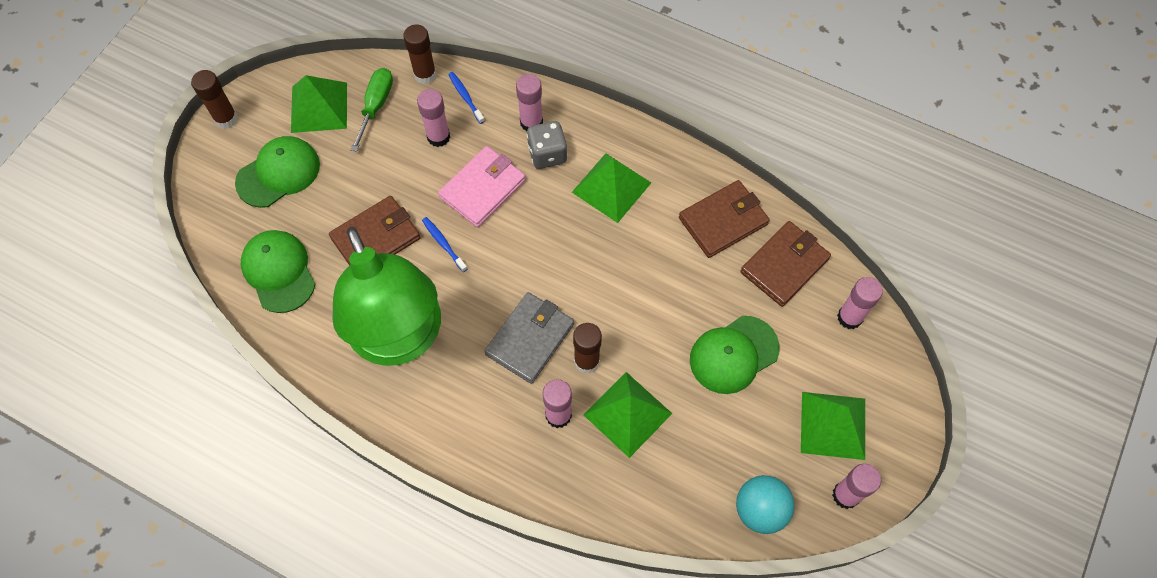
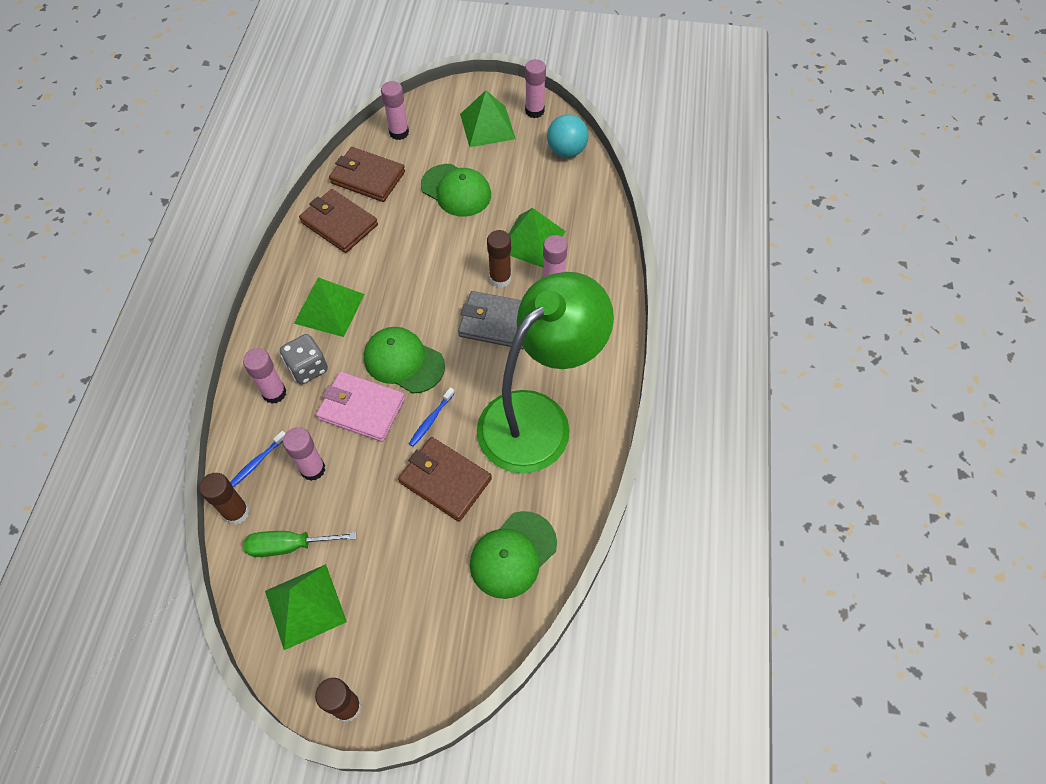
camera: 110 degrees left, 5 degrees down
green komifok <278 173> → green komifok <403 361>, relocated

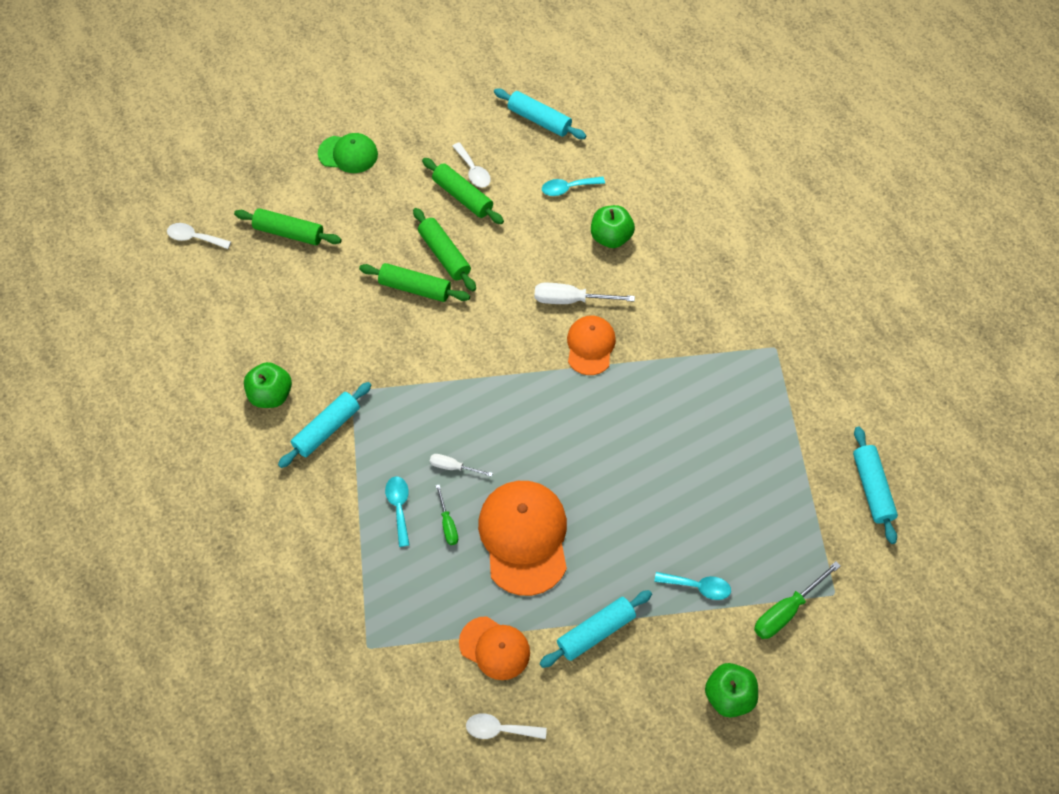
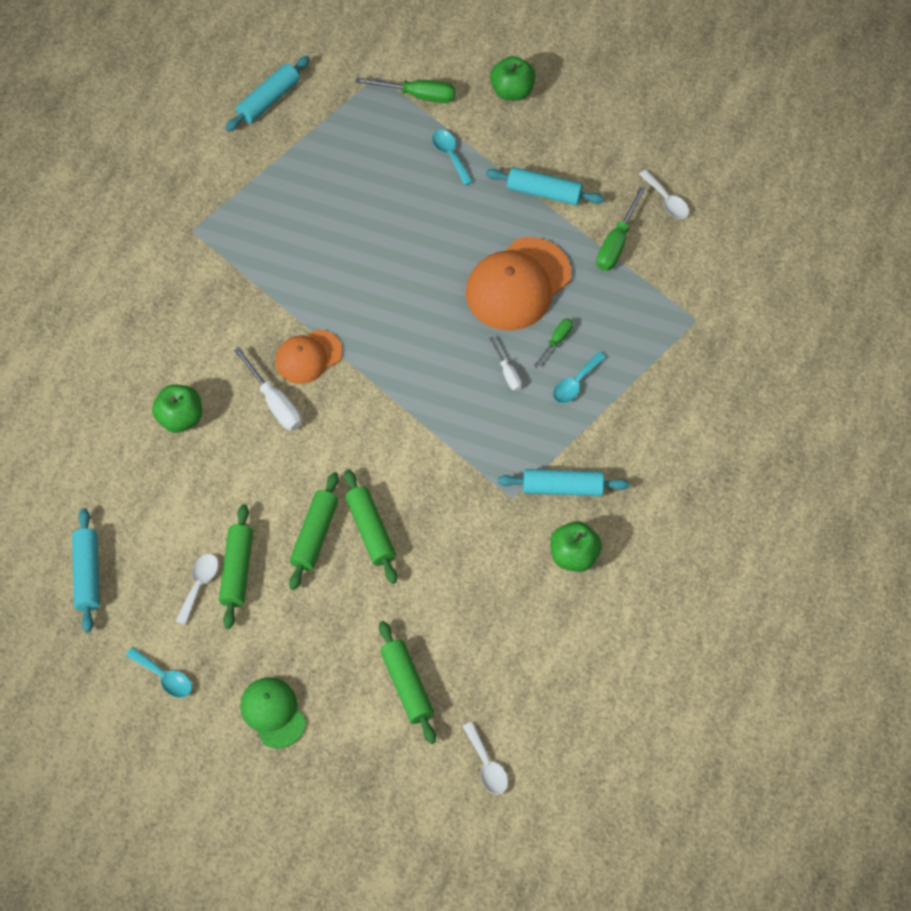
camera: 130 degrees left, 0 degrees up
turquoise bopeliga <568 188> → turquoise bopeliga <164 677>, relocated
orange komifok <494 648> → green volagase <616 243>

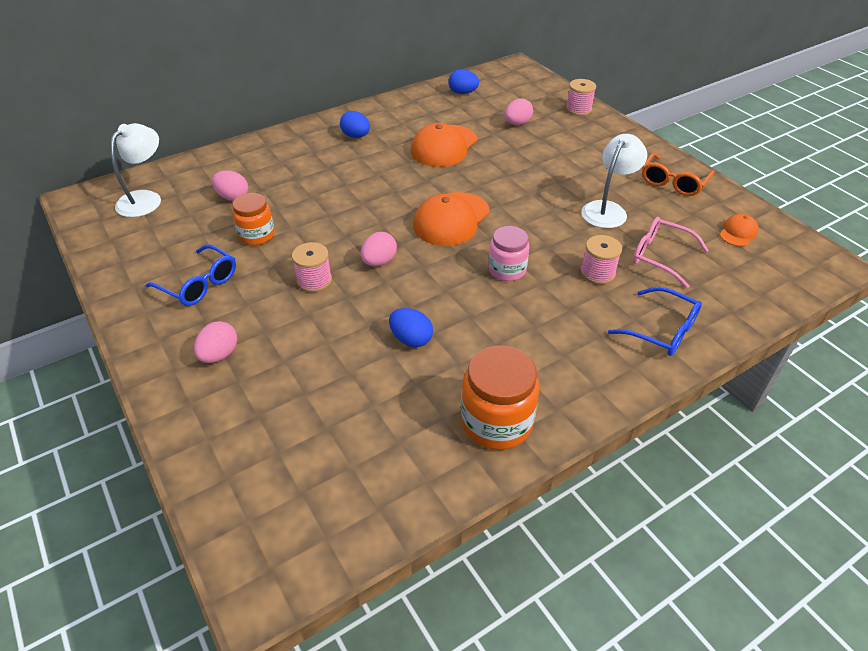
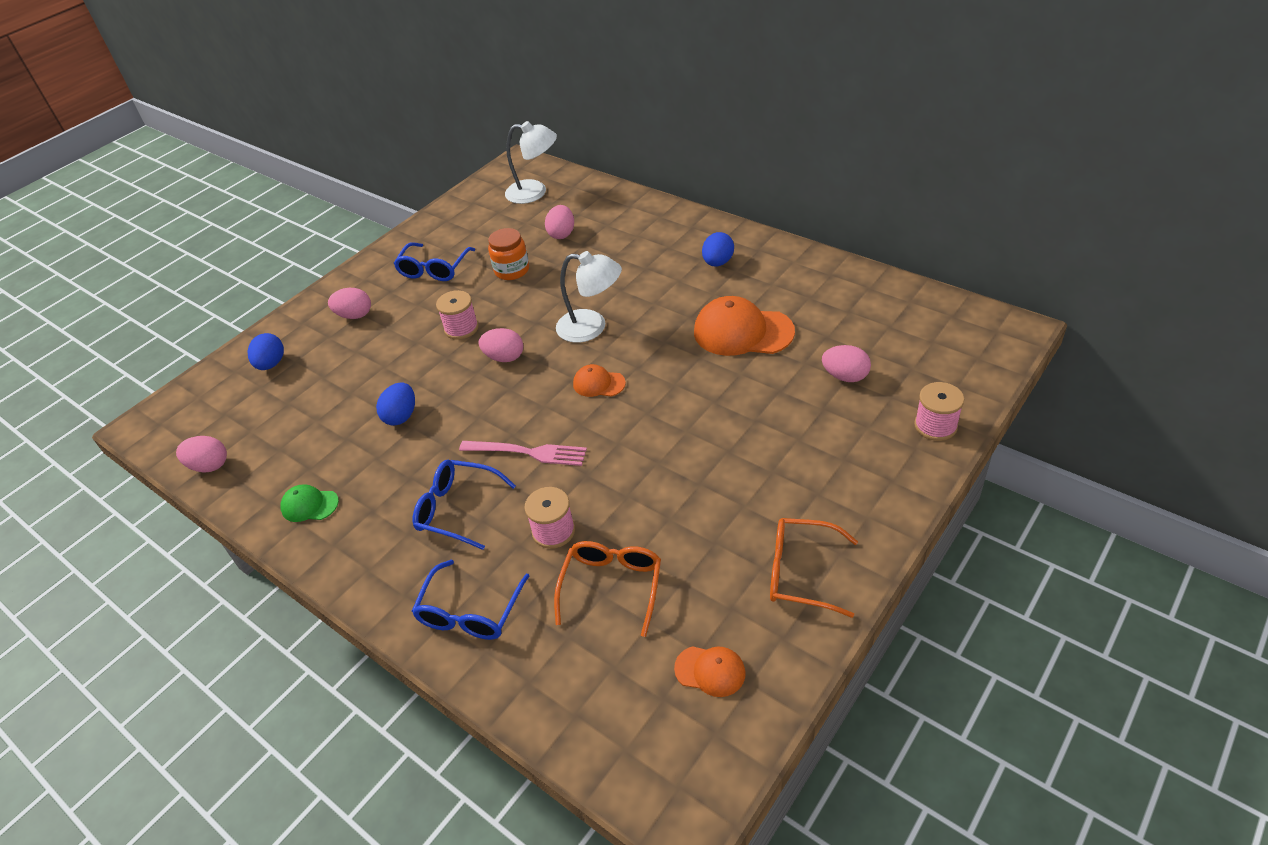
camera: 75 degrees right, 0 degrees up
- → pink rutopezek <209 466>
blue rutopezek <463 93> → blue rutopezek <271 364>, relocated
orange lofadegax <496 422> → green komifok <309 505>
- → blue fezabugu <457 509>
pink lofadegax <507 270> → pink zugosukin <528 452>
pink fezabugu <659 256> → orange fezabugu <612 586>
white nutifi <608 209> → white nutifi <591 327>, relocated
orange komifok <451 219> → orange komifok <598 383>, x0.51

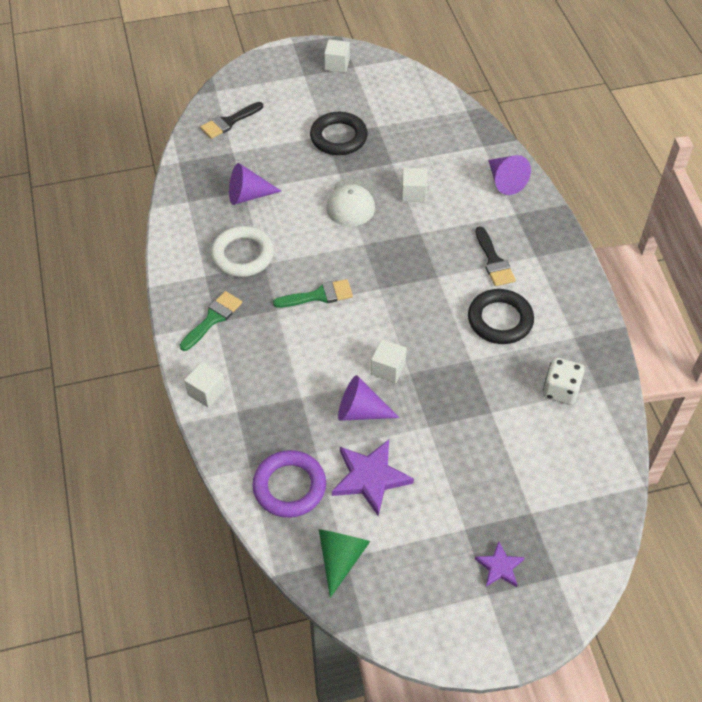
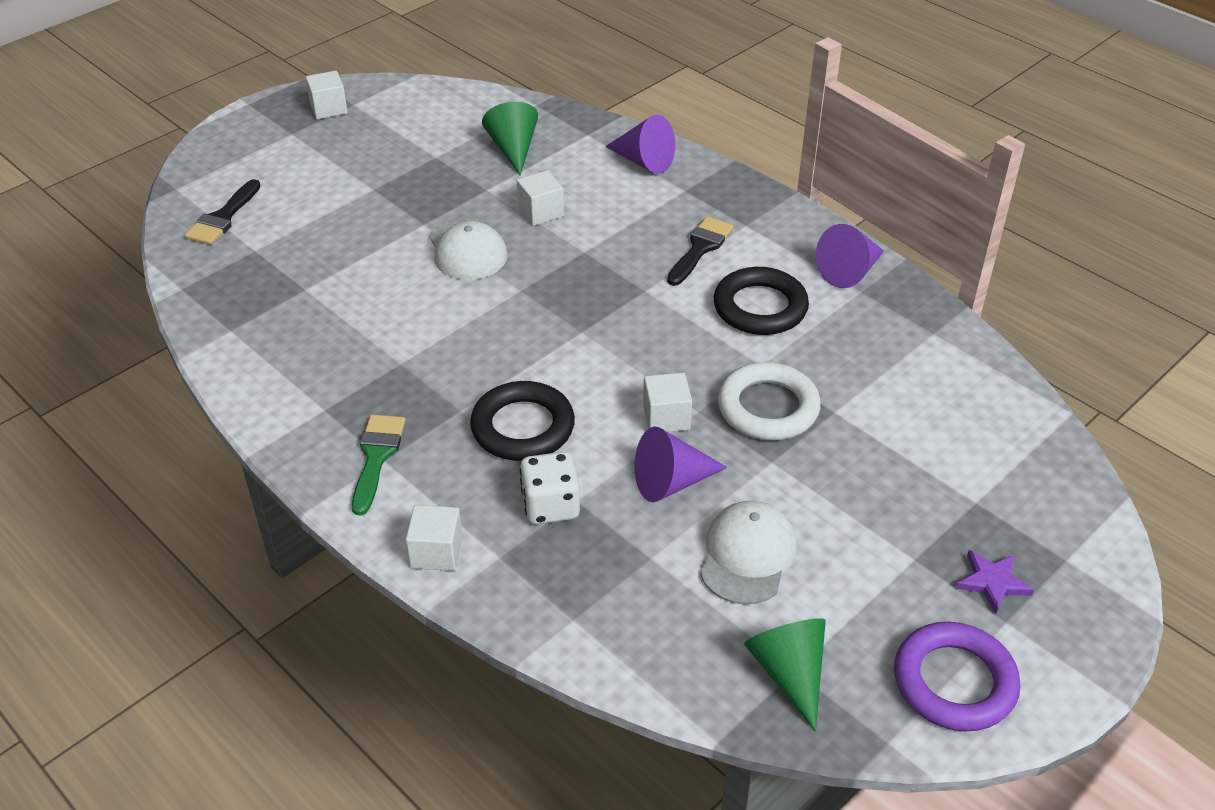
camera: 30 degrees left, 10 degrees down
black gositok <338 137> → black gositok <523 427>, relocated
- → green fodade <513 149>
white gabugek <560 390> → white gabugek <550 506>, relocated
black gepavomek <494 261> → black gepavomek <700 248>, 105 degrees counterclockwise
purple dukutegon <370 478> → white komifok <747 555>
white gositok <243 255> → white gositok <768 408>, relocated
purple fodade <248 195> → purple fodade <850 272>, relocated
purple gositok <289 486> → purple gositok <954 682>, relocated
green gepavomek <319 295> → -

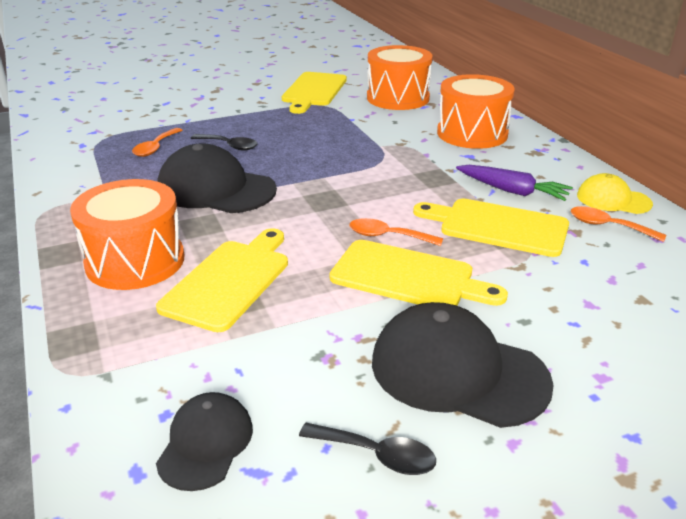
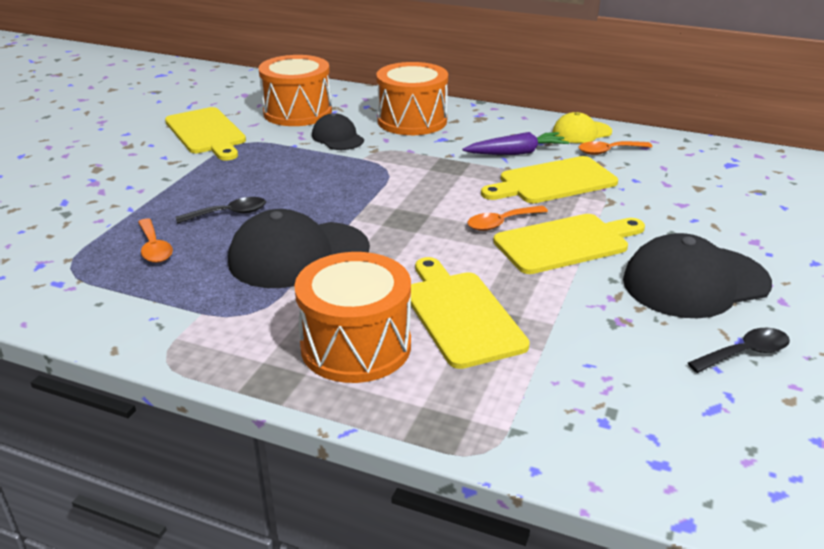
camera: 45 degrees left, 0 degrees up
black komifok <205 443> → black komifok <337 137>, relocated

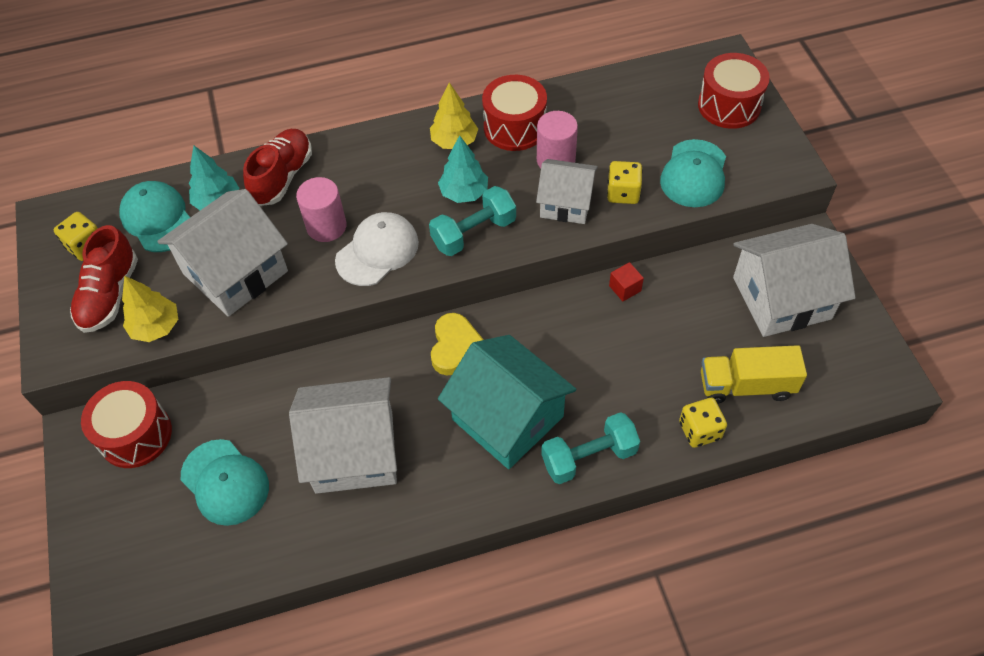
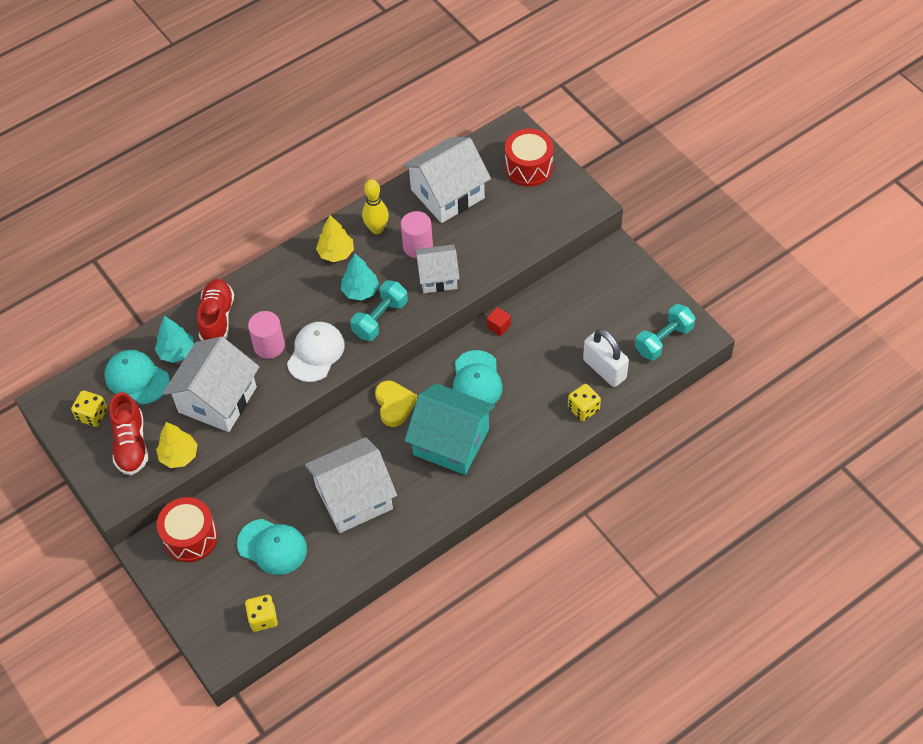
camera: 20 degrees left, 0 degrees up
yellow gabugek <623 193> → yellow gabugek <263 618>, relocated
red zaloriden <514 127> → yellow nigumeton <377 229>
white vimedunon <781 298> → white vimedunon <447 194>, relocated
turquoise komifok <694 174> → turquoise komifok <476 380>, relocated
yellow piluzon <746 385> → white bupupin <604 369>
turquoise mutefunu <589 457> → turquoise mutefunu <663 340>, relocated

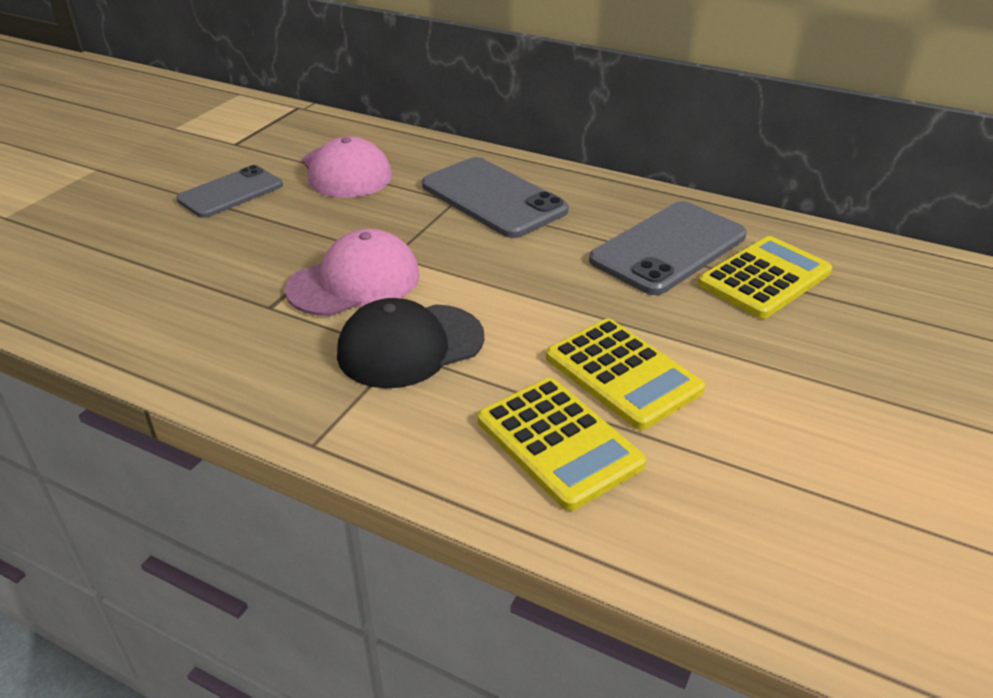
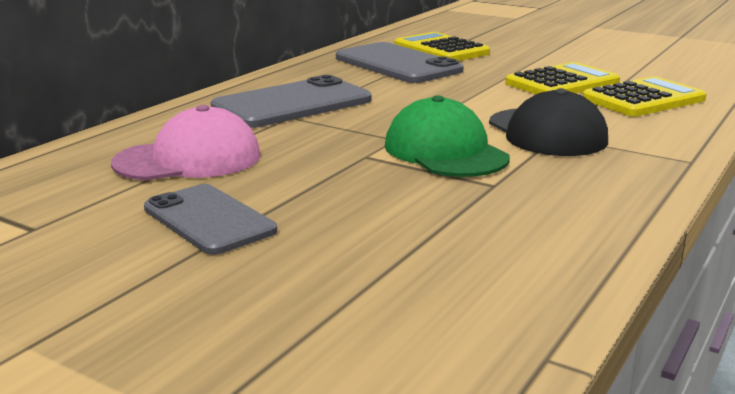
camera: 85 degrees left, 15 degrees down
pink komifok <354 282> → green komifok <445 151>

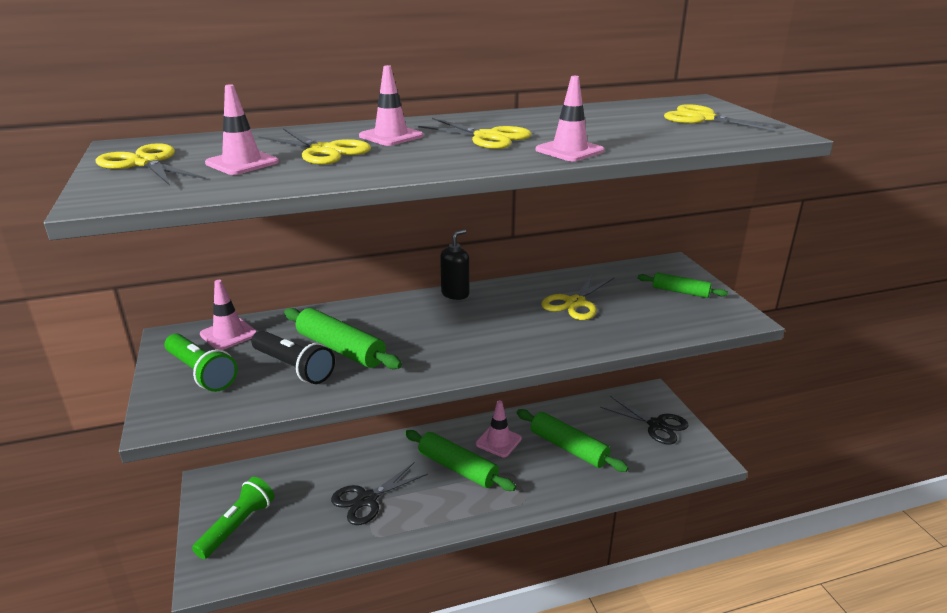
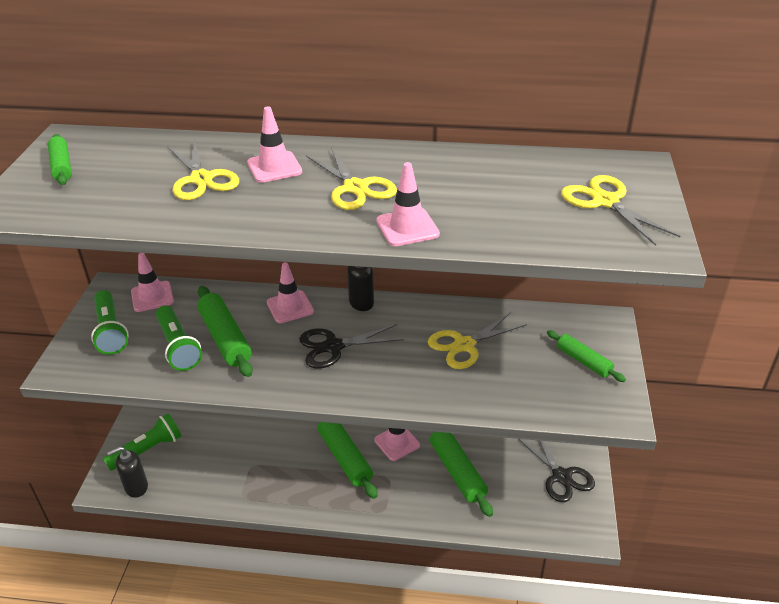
camera: 25 degrees right, 10 degrees up
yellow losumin <145 163> → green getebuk <62 166>
- → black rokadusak <136 487>
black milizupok <293 367> → green milizupok <178 347>
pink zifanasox <242 163> → pink zifanasox <290 307>, relocated
black losumin <367 499> → black losumin <333 346>, relocated

